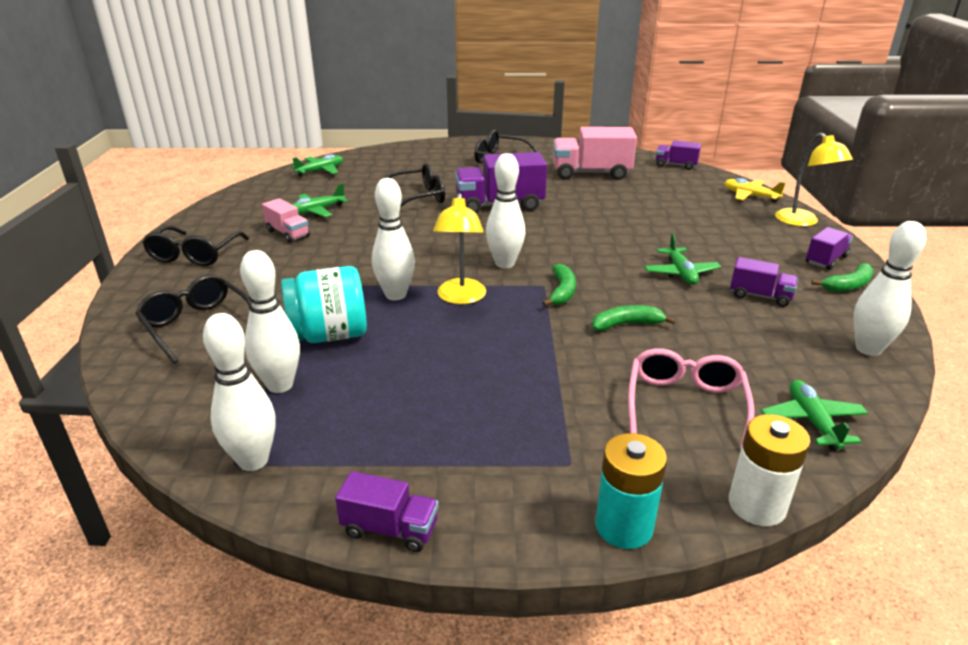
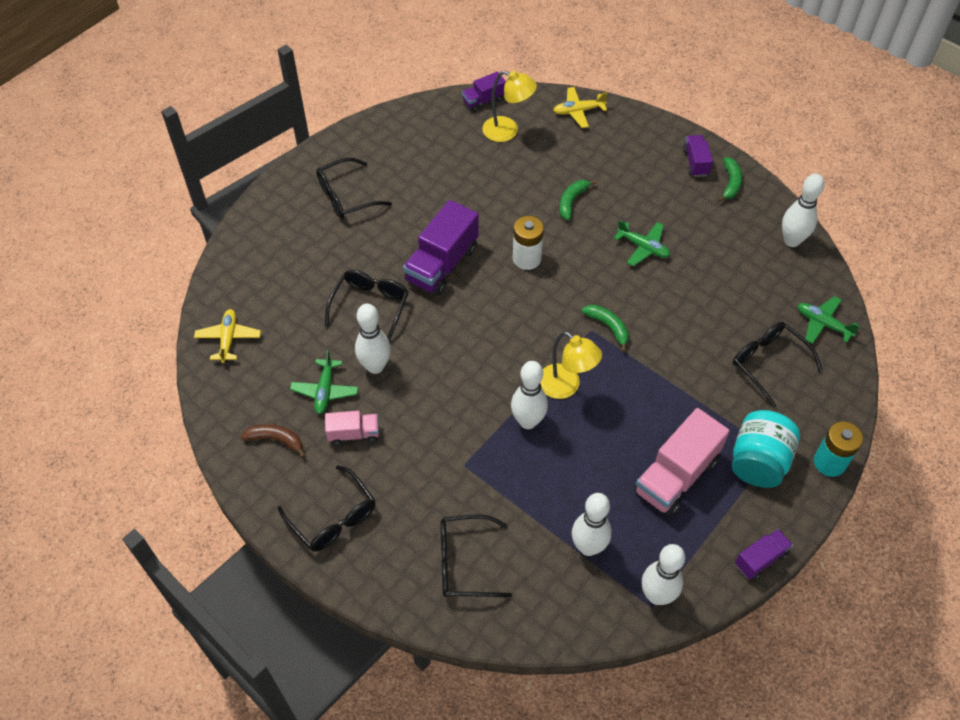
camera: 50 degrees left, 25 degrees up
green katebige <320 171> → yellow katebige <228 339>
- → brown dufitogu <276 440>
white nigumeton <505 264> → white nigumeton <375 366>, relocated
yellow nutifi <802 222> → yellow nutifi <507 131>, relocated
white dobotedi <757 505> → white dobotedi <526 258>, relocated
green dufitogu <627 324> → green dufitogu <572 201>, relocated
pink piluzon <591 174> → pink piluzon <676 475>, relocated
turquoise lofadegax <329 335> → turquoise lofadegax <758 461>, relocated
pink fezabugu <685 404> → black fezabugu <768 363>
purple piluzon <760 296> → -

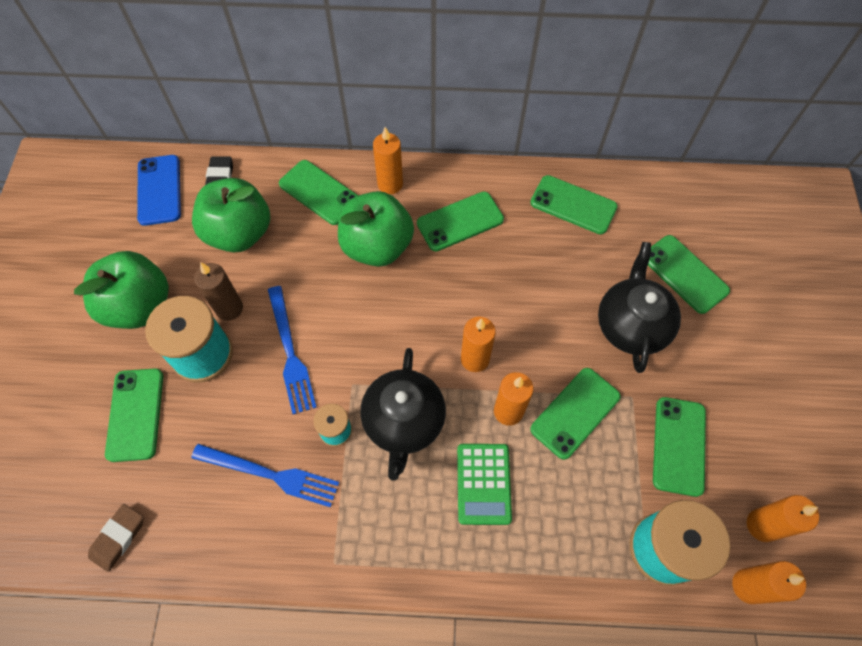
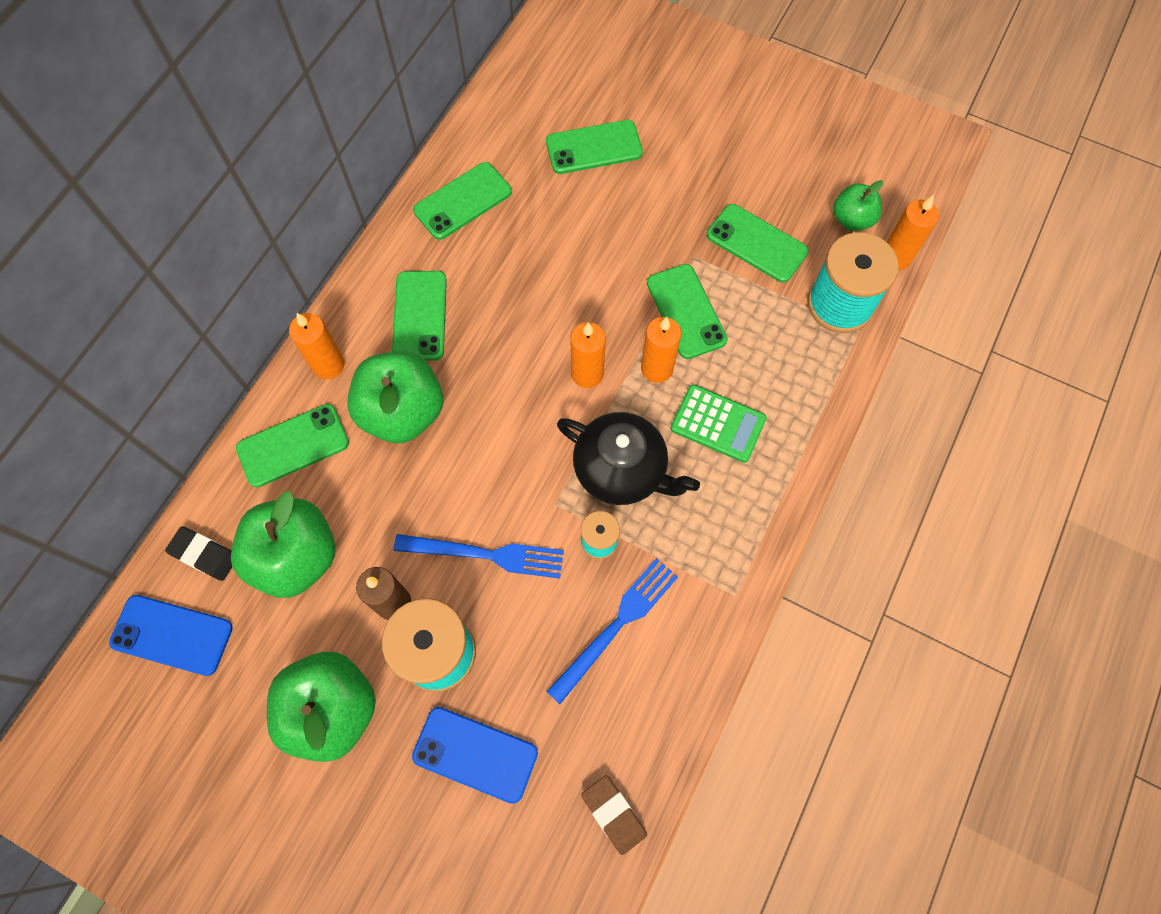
camera: 65 degrees left, 5 degrees up
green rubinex <135 414> → blue rubinex <475 754>
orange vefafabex <762 525> → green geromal <852 219>
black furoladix <631 325> → -

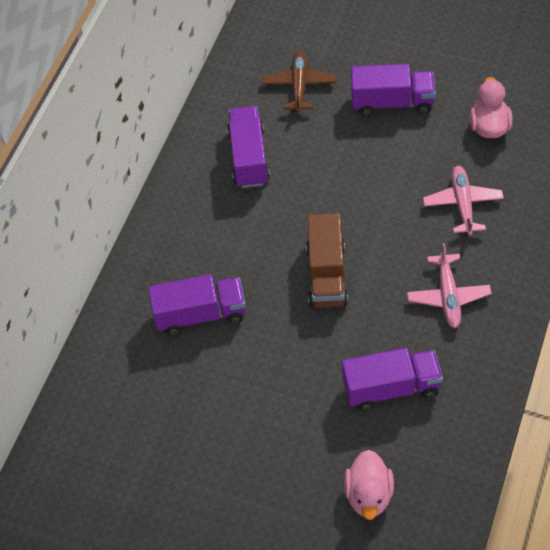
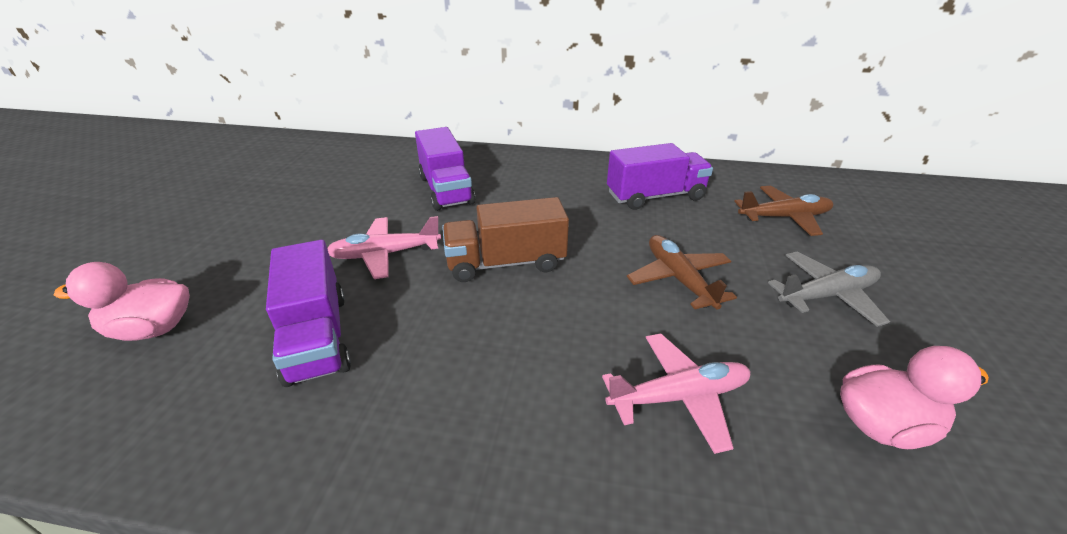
camera: 75 degrees right, 20 degrees down
pink katebige <448 296> → pink katebige <385 254>, relocated
- → brown katebige <678 279>
purple piluzon <392 103> → grey katebige <827 295>

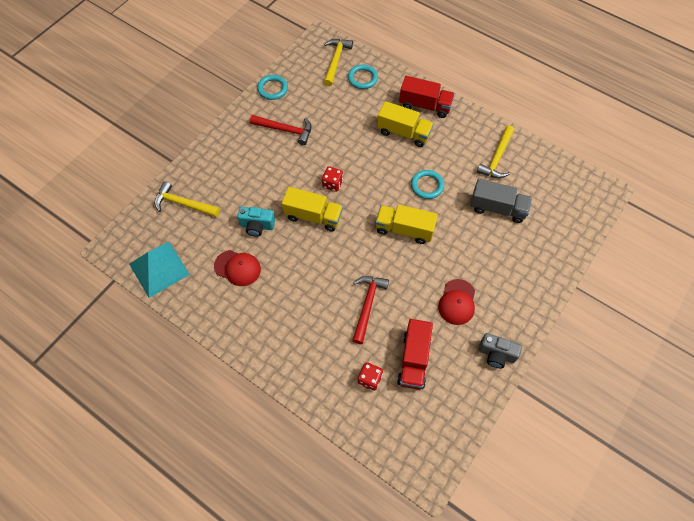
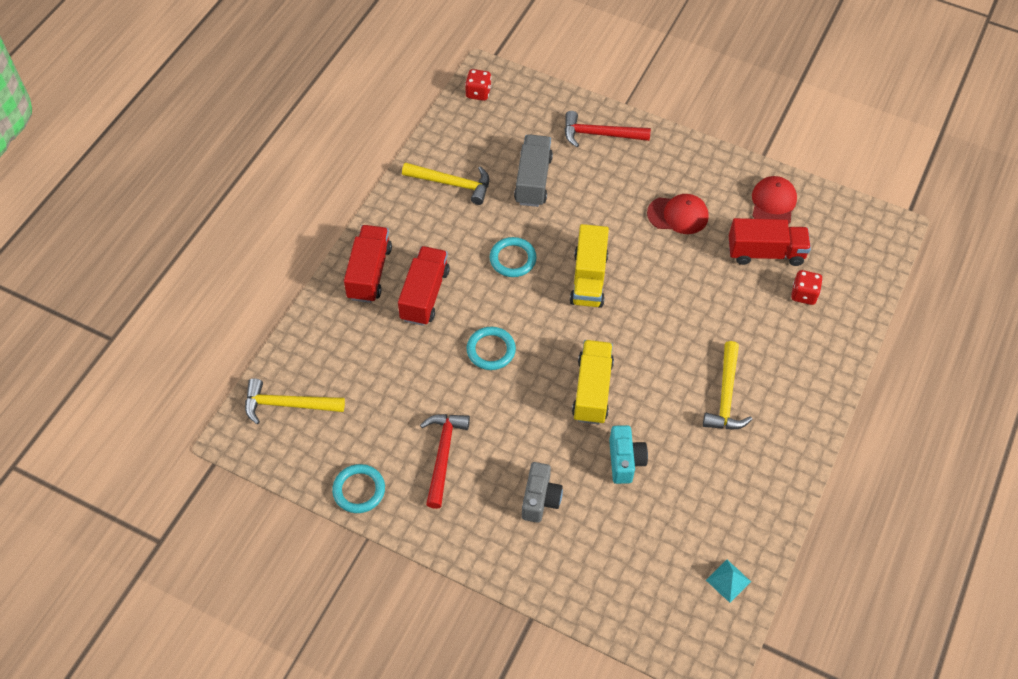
camera: 100 degrees left, 5 degrees down
yellow piluzon <404 133> → red piluzon <424 295>
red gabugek <332 184> → red gabugek <478 93>, relocated
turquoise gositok <362 78> → turquoise gositok <491 350>, relocated
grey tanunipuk <496 354> → grey tanunipuk <540 499>, relocated
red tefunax <367 305> → red tefunax <600 134>, relocated
yellow tefunax <183 204> → yellow tefunax <726 396>, relocated
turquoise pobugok <159 269> → turquoise pobugok <728 580>, x0.47
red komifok <237 268> → red komifok <773 203>, relocated

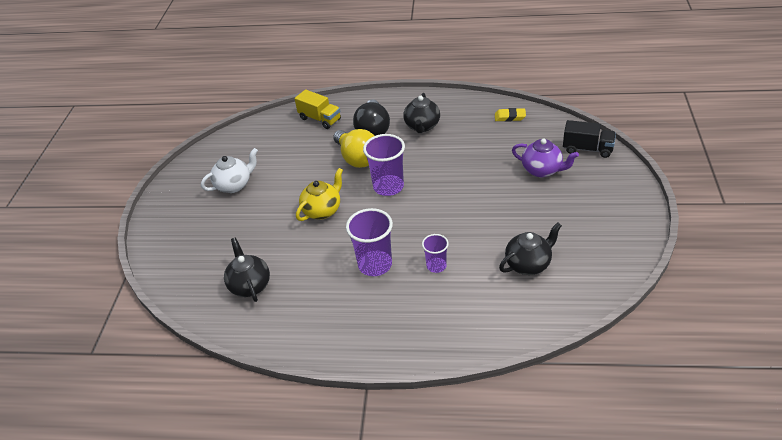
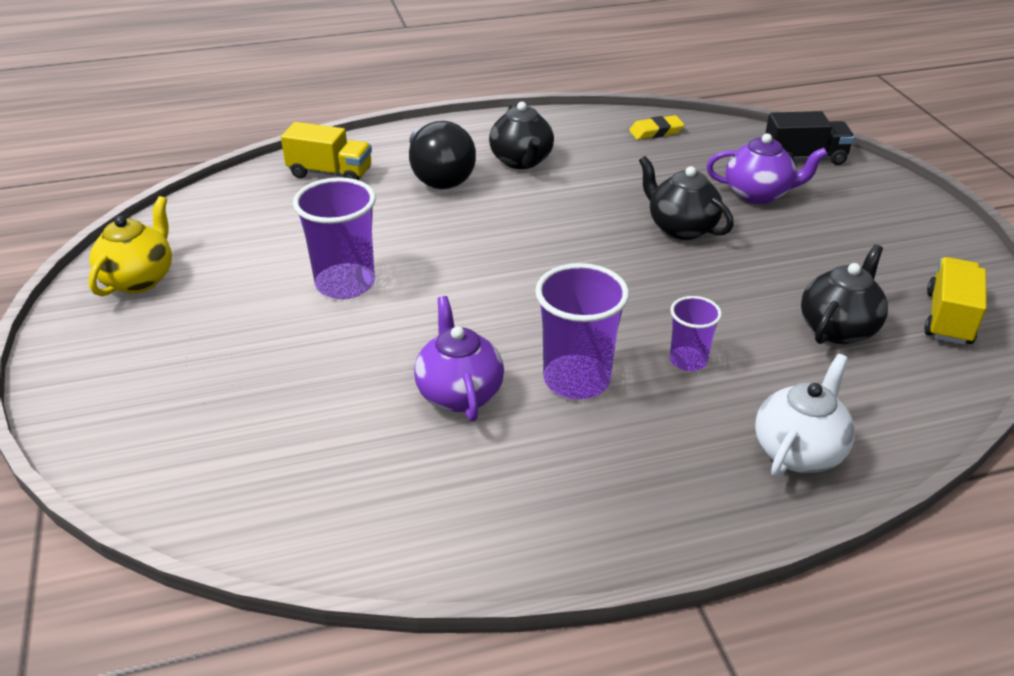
camera: 25 degrees left, 5 degrees down
yellow furoladix <322 210> → yellow furoladix <139 279>, relocated
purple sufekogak <388 187> → purple sufekogak <345 284>, relocated
- → purple furoladix <459 393>
black furoladix <250 285> → black furoladix <681 228>, relocated
white furoladix <234 185> → white furoladix <799 451>, relocated
- → yellow piluzon <948 318>
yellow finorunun <357 158> → -

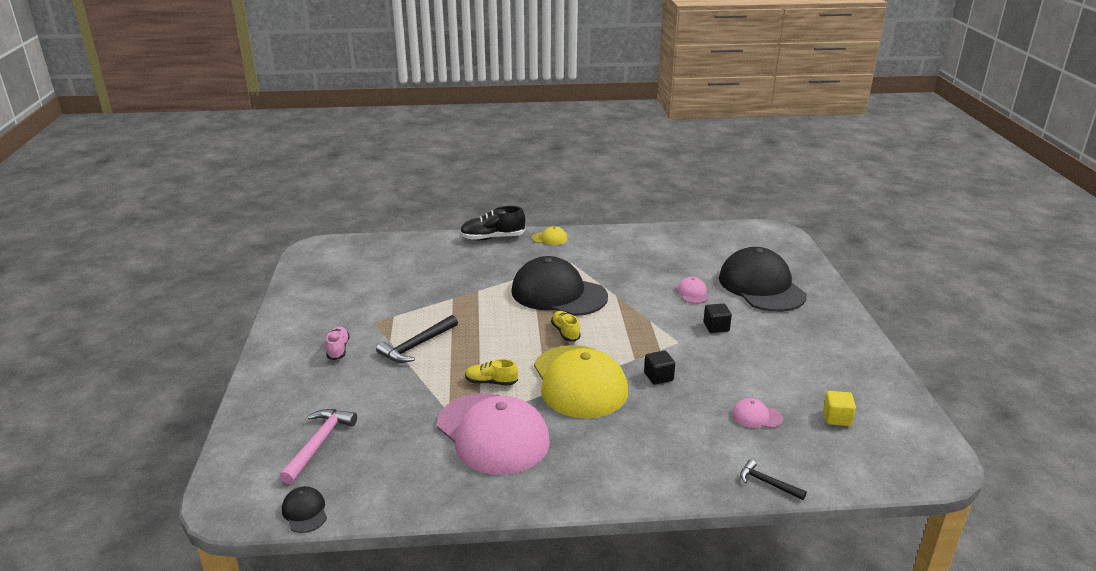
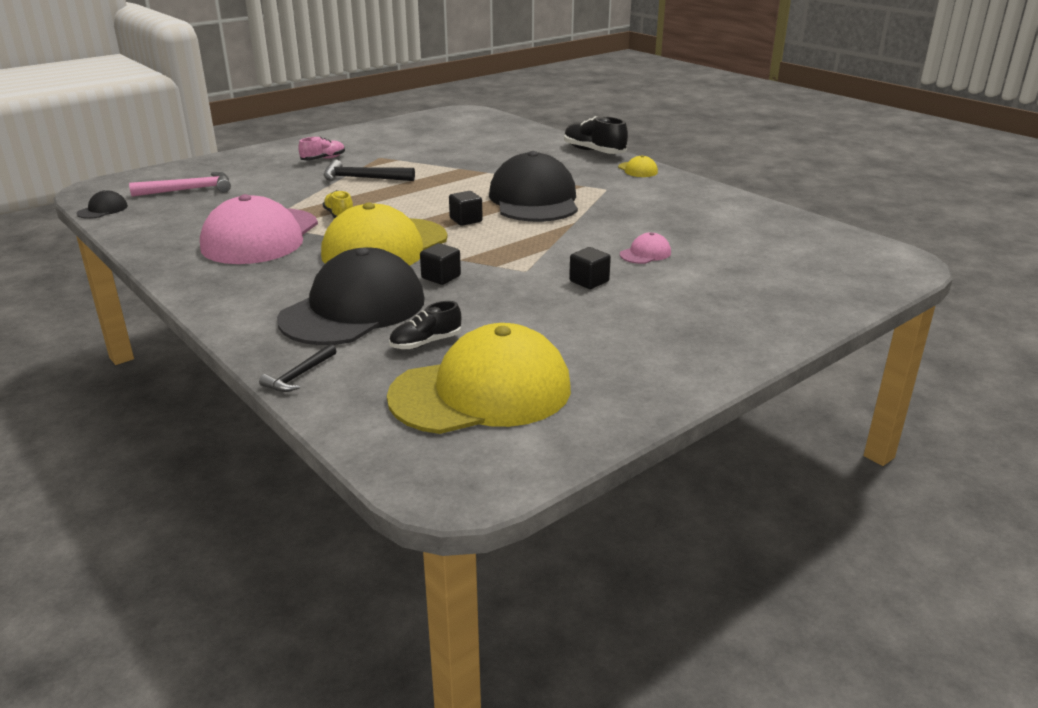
camera: 55 degrees right, 0 degrees up
black tefunax <767 483> → black tefunax <299 376>, 150 degrees counterclockwise
black komifok <761 286> → black komifok <353 309>, relocated
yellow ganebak <837 418> → yellow komifok <481 392>
pink komifok <756 416> → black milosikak <426 343>
yellow milosikak <565 332> → black ganebak <466 220>

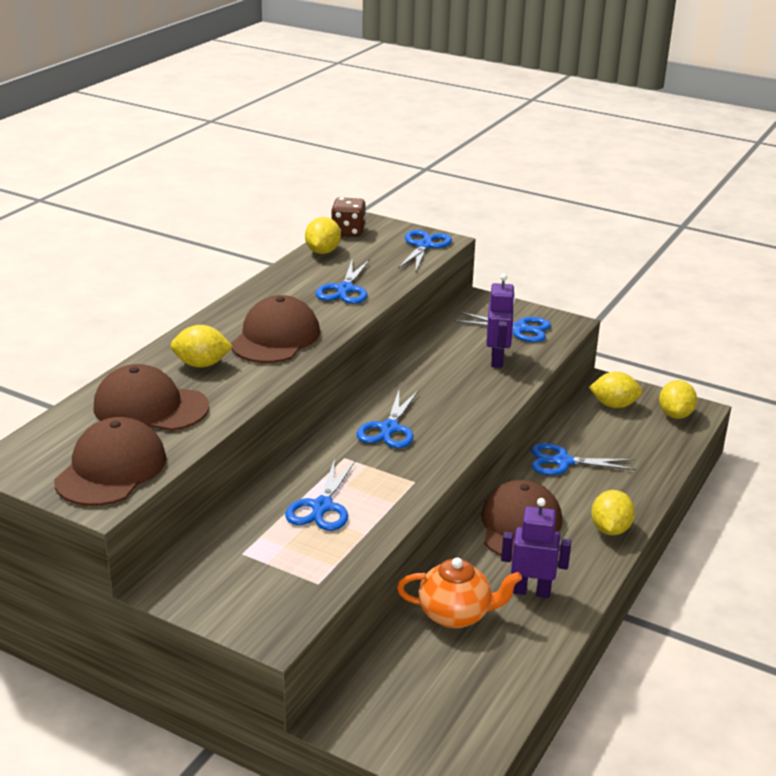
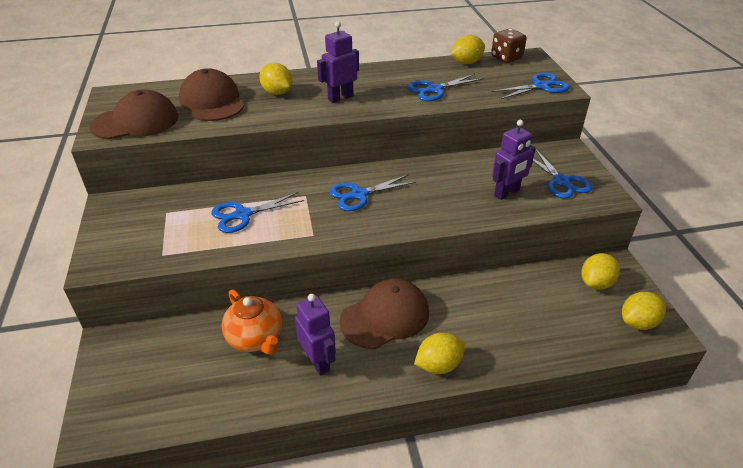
camera: 50 degrees right, 10 degrees up
brown komifok <275 338> → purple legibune <340 98>
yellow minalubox <614 405> → yellow minalubox <596 283>, 75 degrees clockwise
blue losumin <563 462> → -

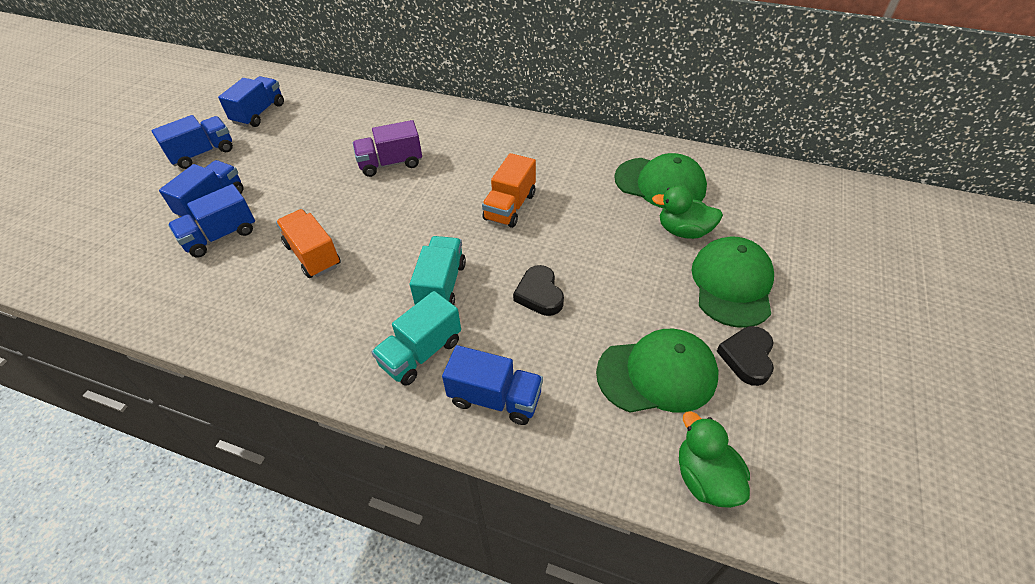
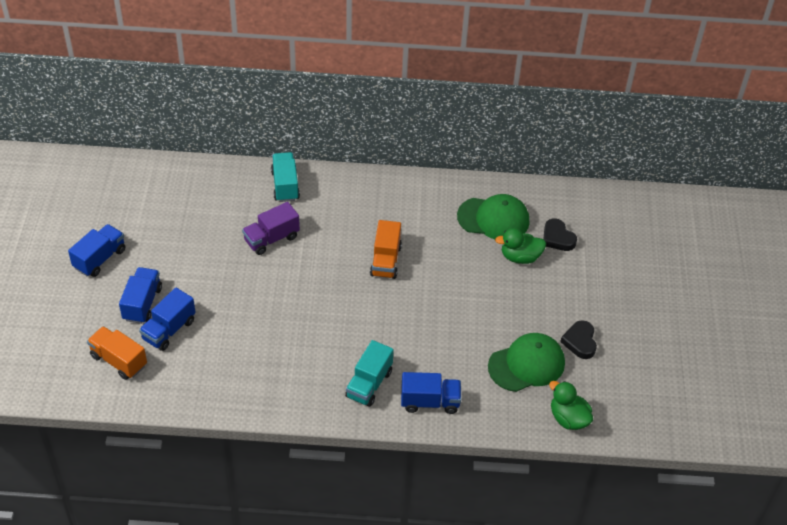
camera: 20 degrees left, 0 degrees up
orange piluzon <313 255> → orange piluzon <119 361>, relocated
turquoise piluzon <441 285> → turquoise piluzon <285 185>, relocated
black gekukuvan <539 294> → black gekukuvan <557 238>, relocated
blue piluzon <259 113> → -
green komifok <732 284> → -

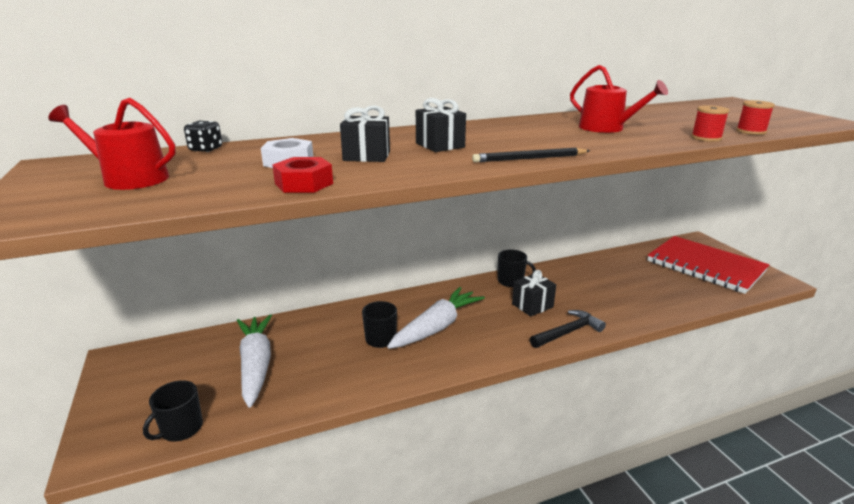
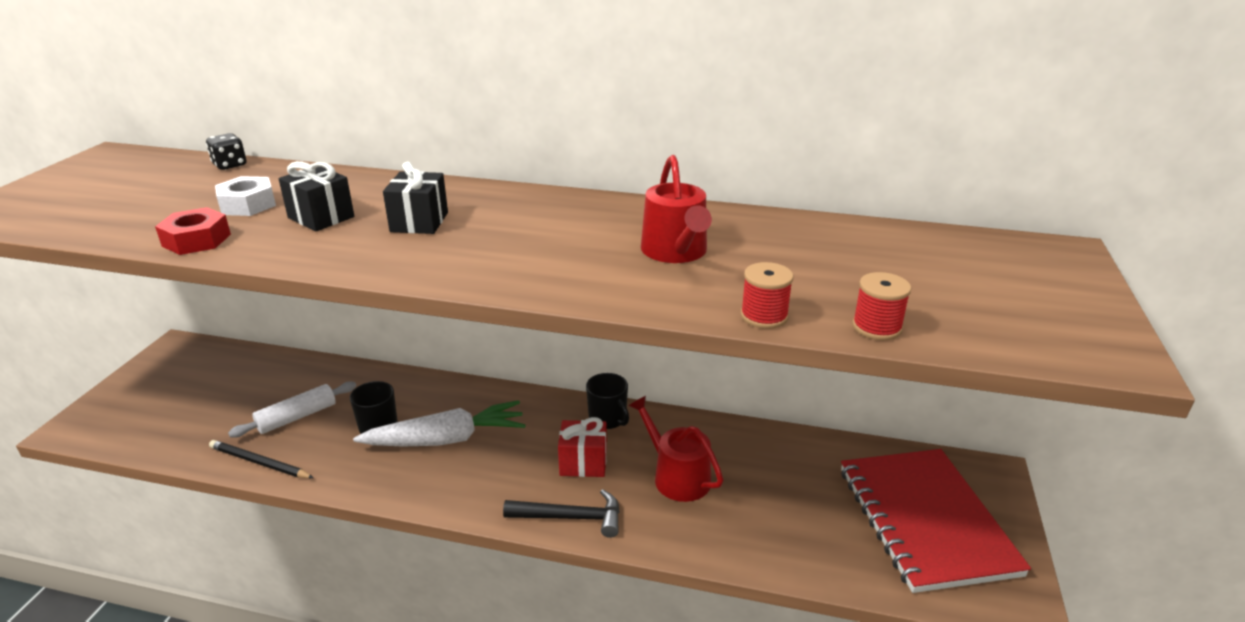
camera: 35 degrees right, 5 degrees up
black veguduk <529 158> → black veguduk <259 462>, relocated
- → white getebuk <297 417>
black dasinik <532 305> → red dasinik <583 463>
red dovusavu <129 178> → red dovusavu <677 476>, relocated
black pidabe <181 429> → -
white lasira <256 365> → -

